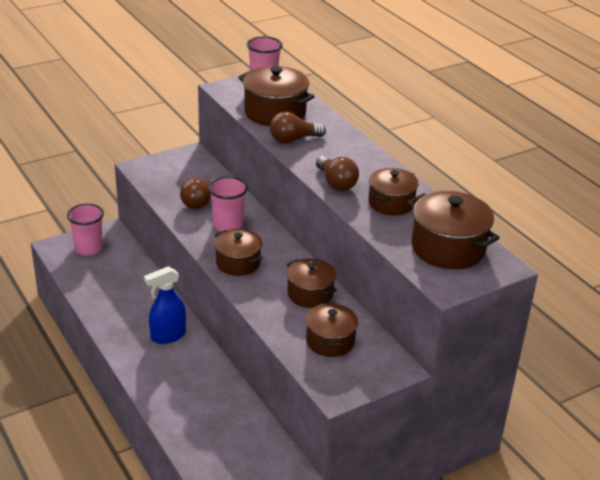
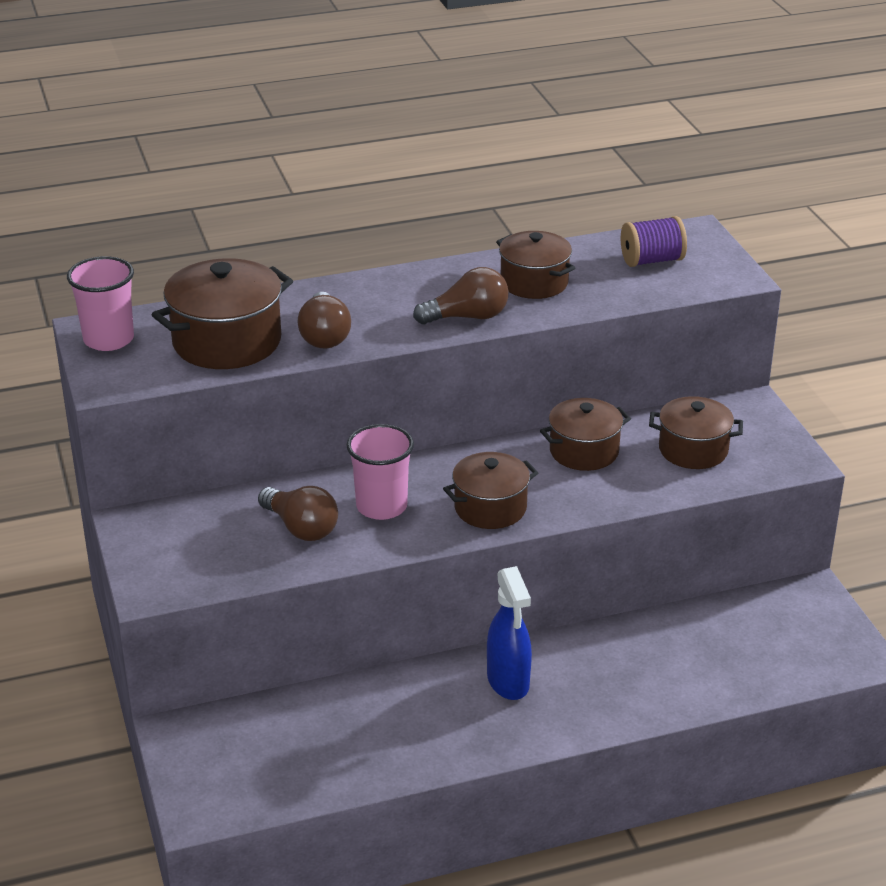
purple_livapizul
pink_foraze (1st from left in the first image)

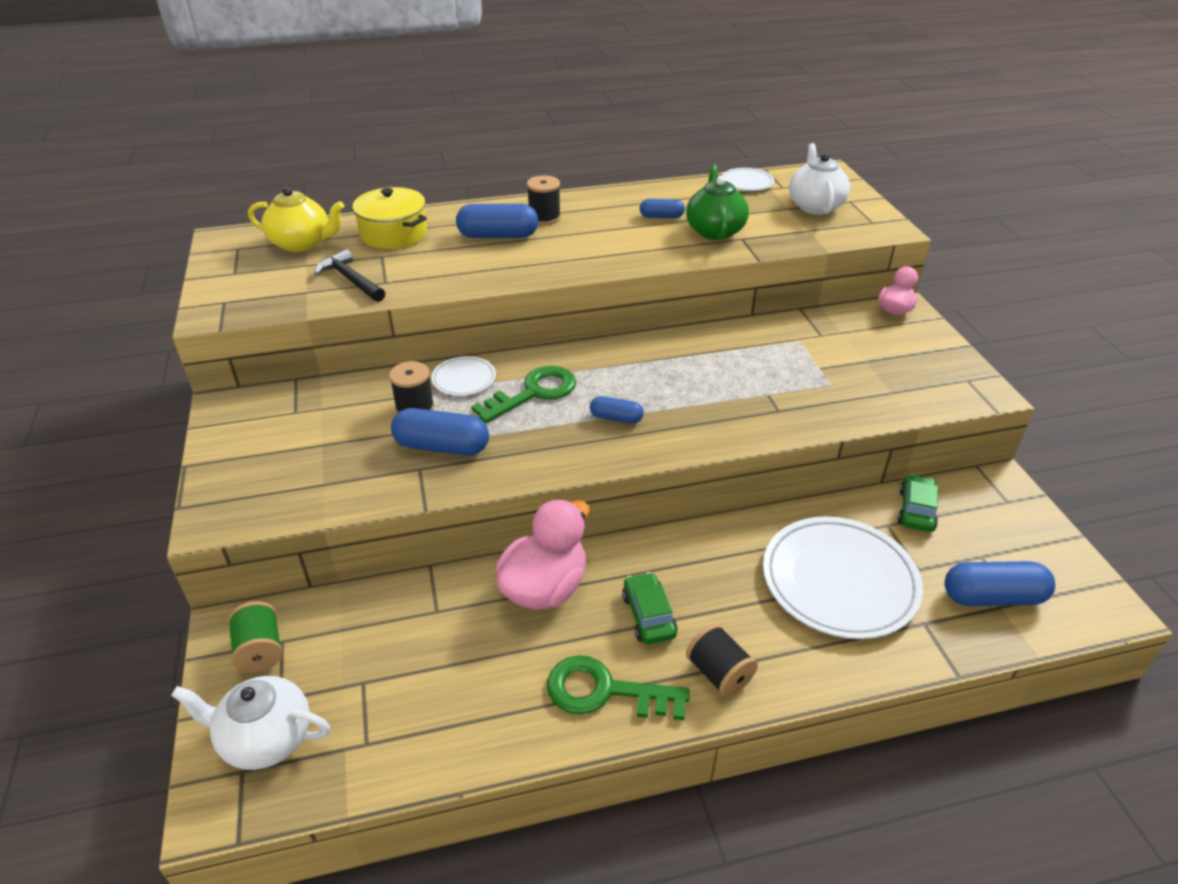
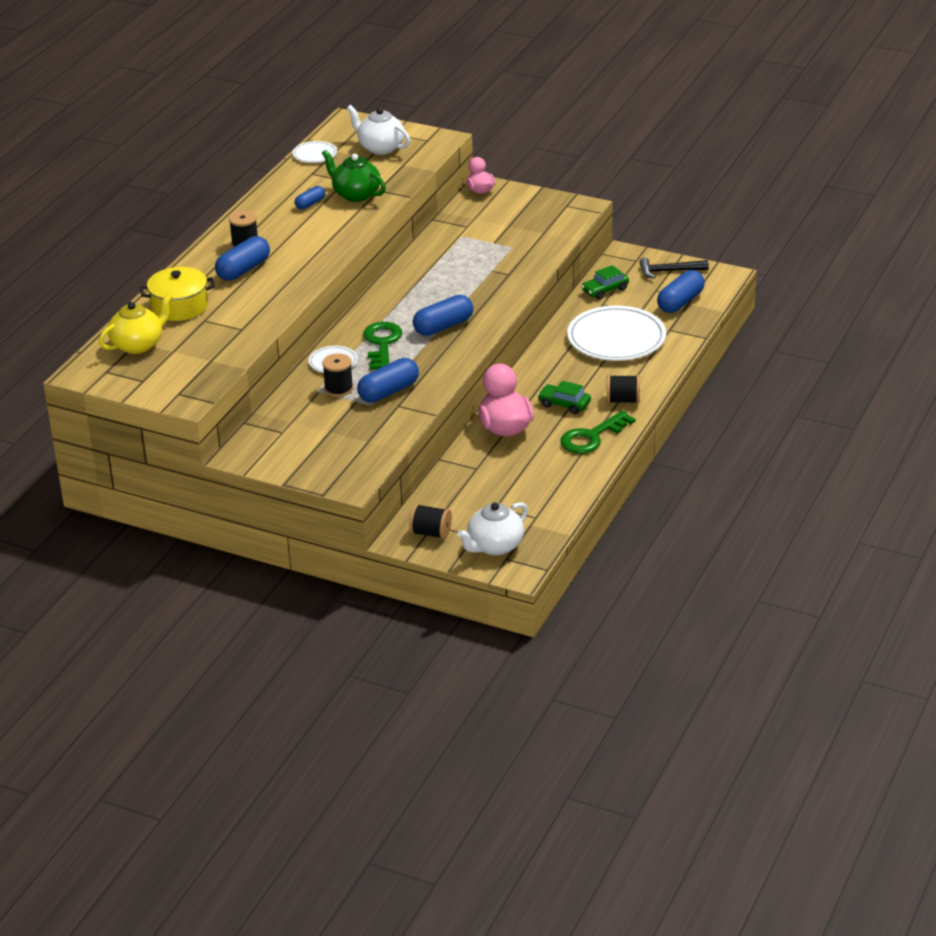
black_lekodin
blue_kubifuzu (4th from left)
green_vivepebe (2nd from left)
black_livapizul (3rd from left)

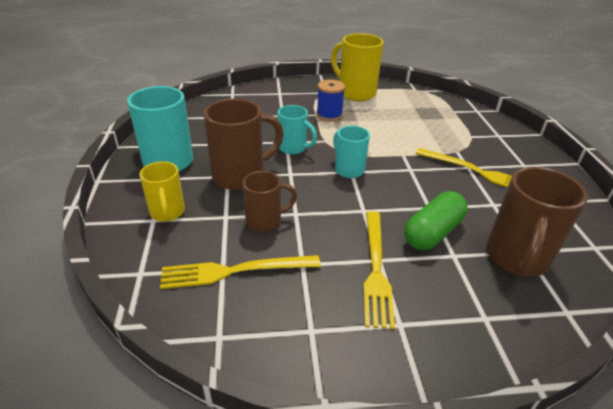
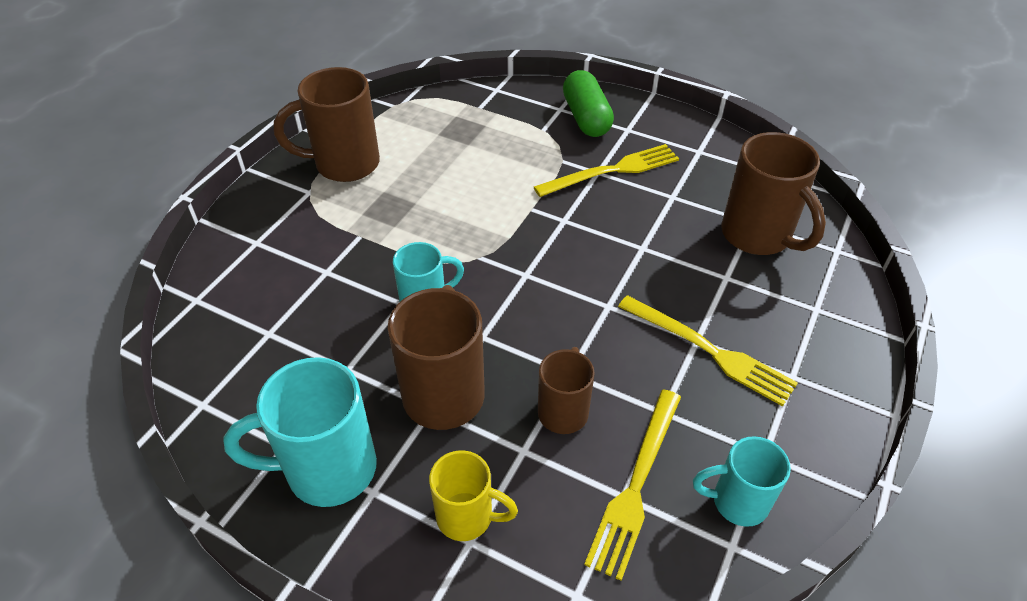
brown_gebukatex (1st from left)
blue_livapizul
turquoise_gebukatex (3rd from left)
green_kubifuzu

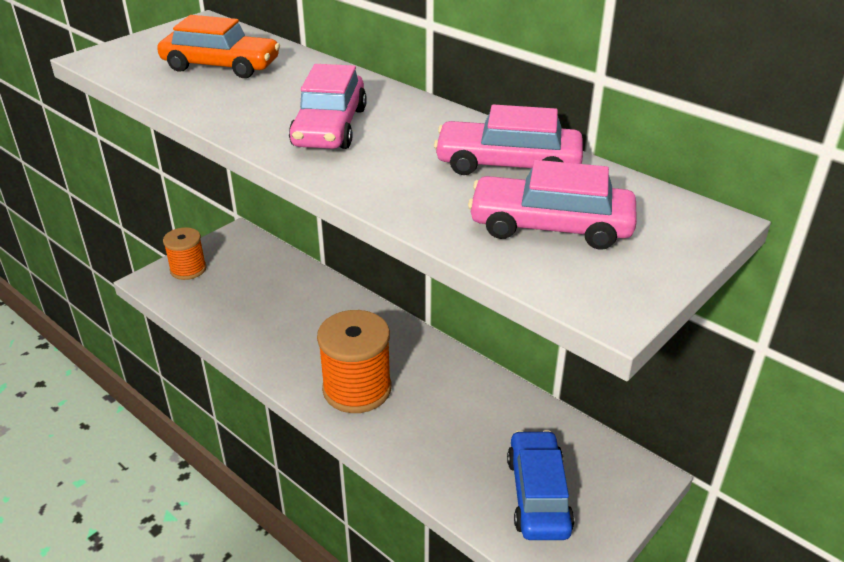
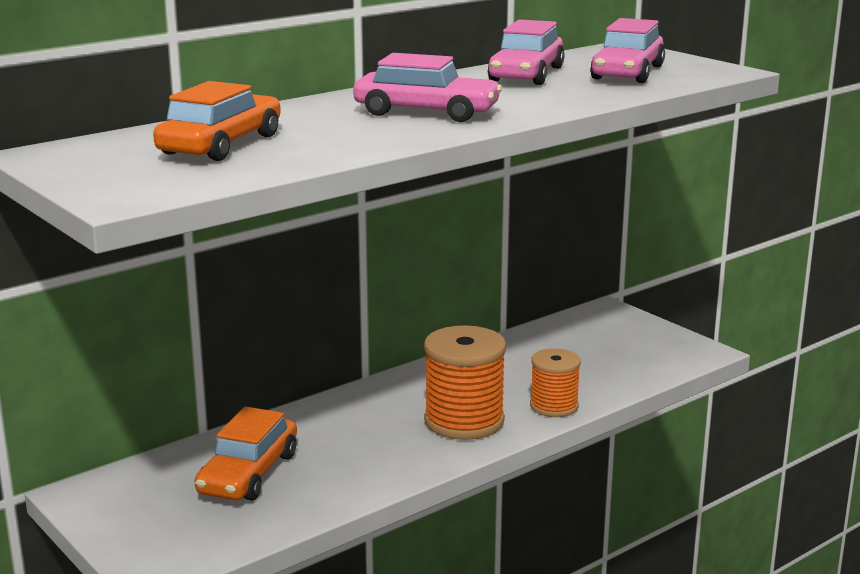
orange_livapizul (2nd from left)
blue_vivepebe
orange_vivepebe (2nd from left)

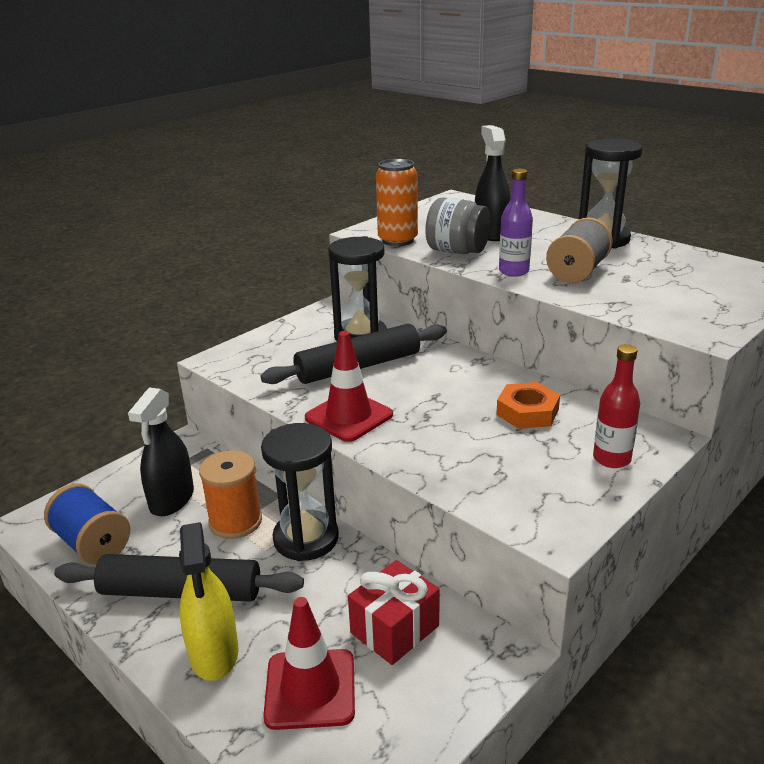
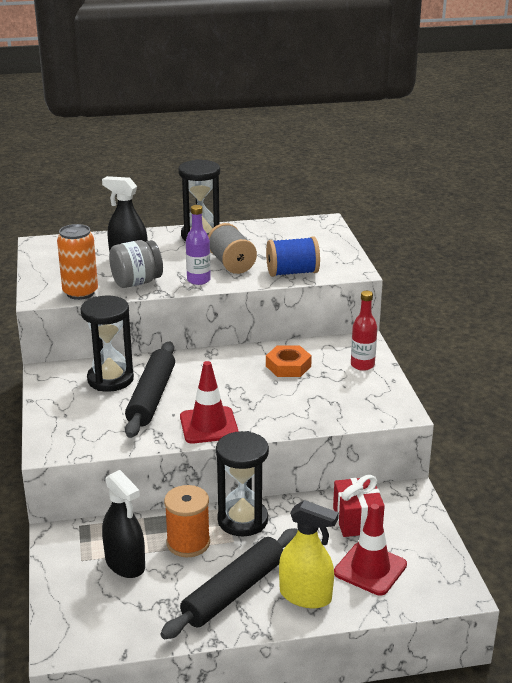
blue_livapizul

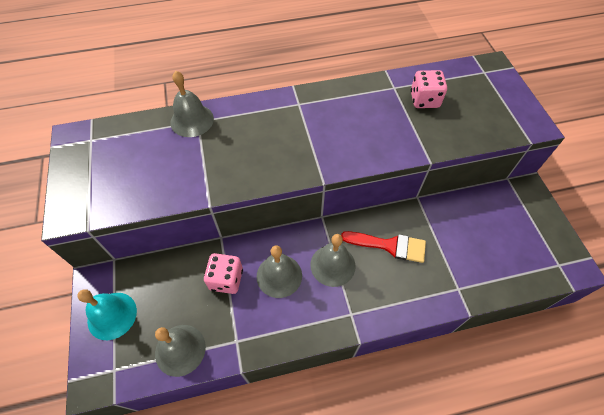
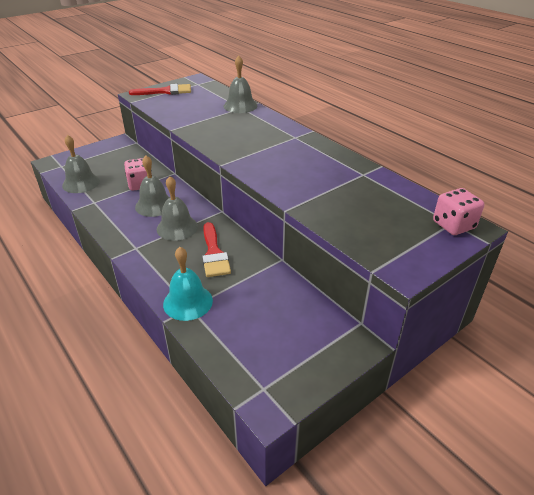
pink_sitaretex (2nd from left)
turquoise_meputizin
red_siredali (1st from left)

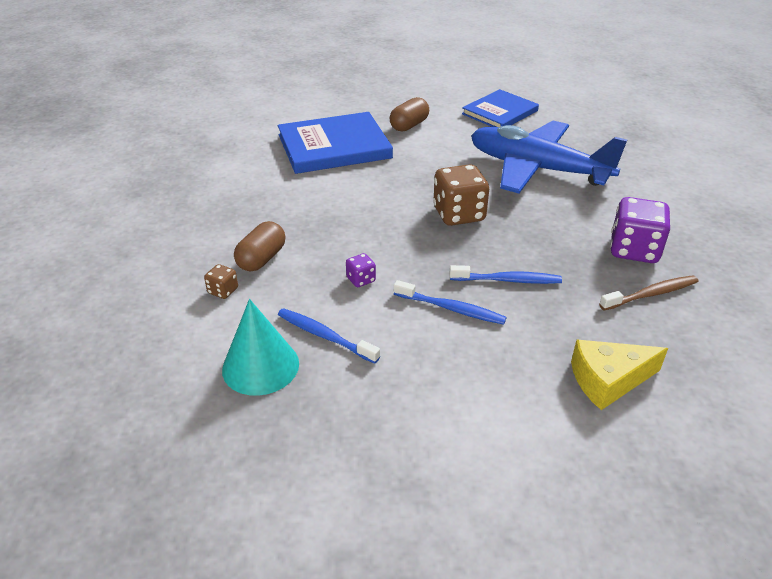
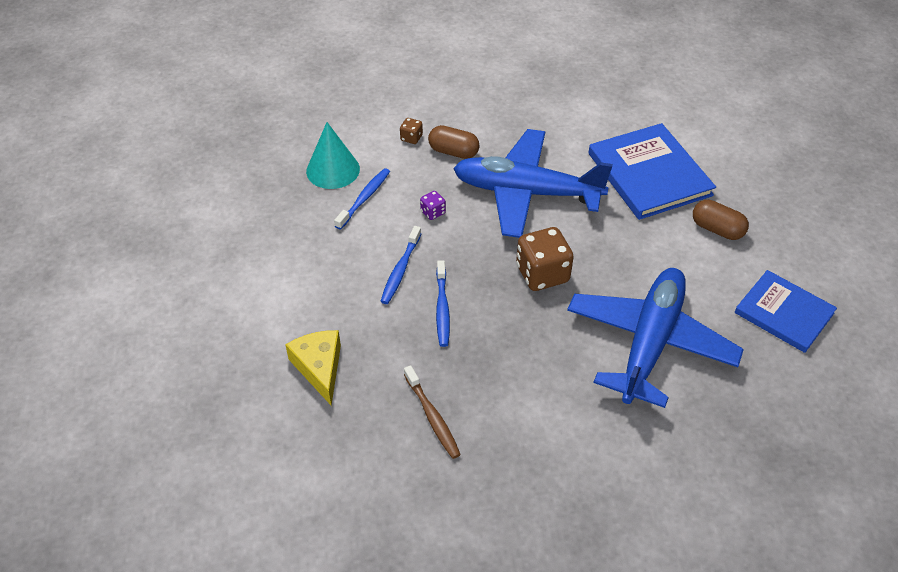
purple_sitaretex (2nd from left in the first image)
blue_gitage (1st from left)

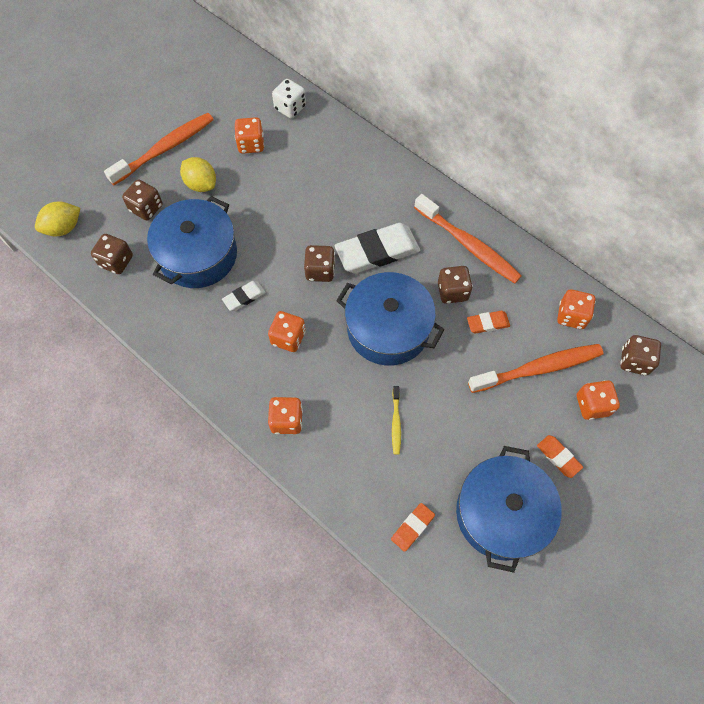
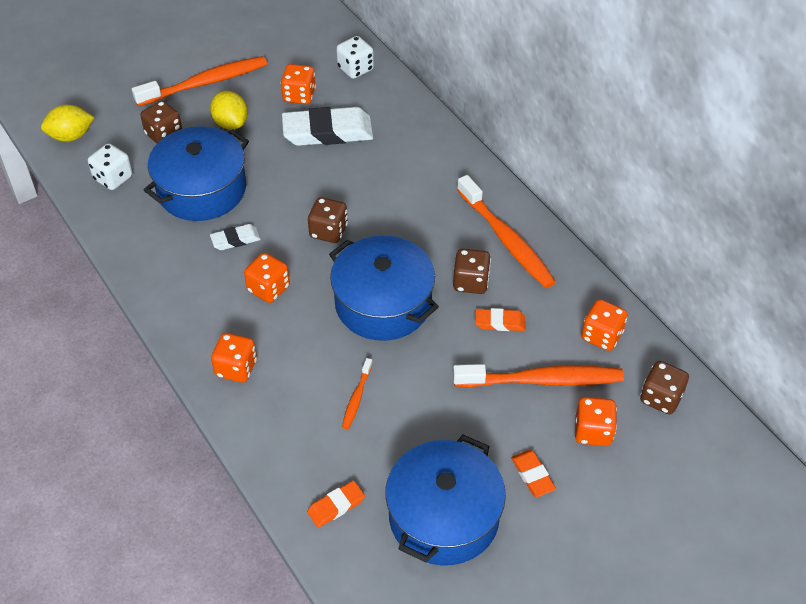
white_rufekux (2nd from left)
white_sitaretex (1st from left)
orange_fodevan (2nd from left)

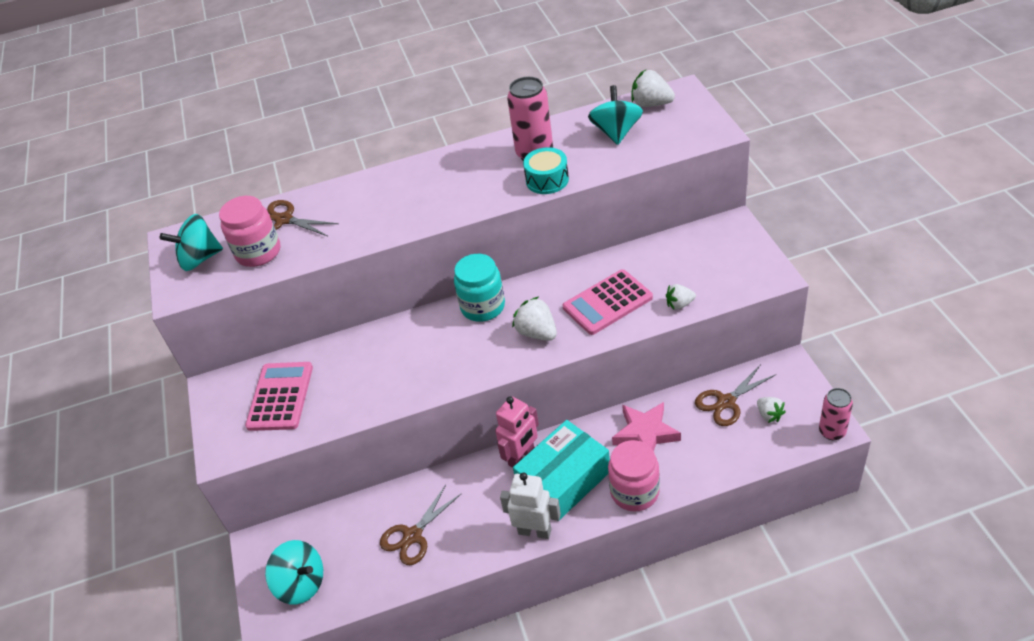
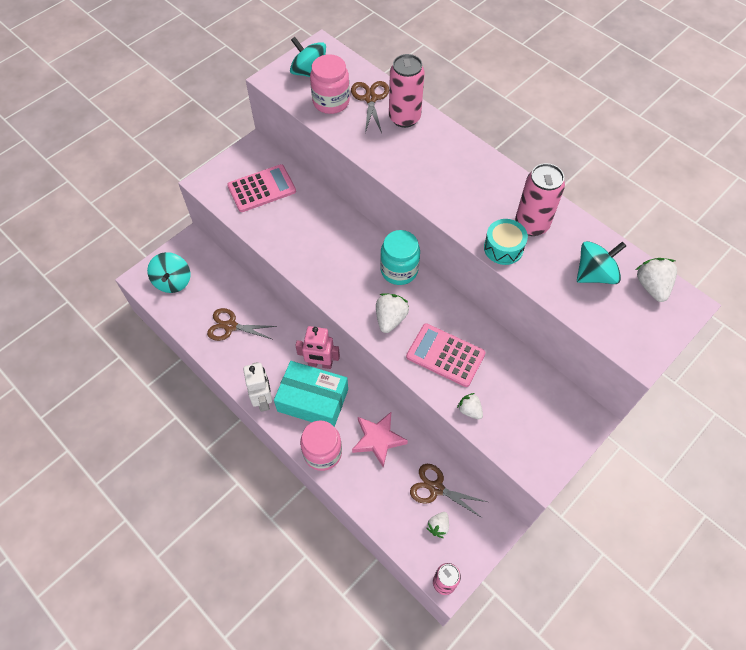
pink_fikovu (1st from left)

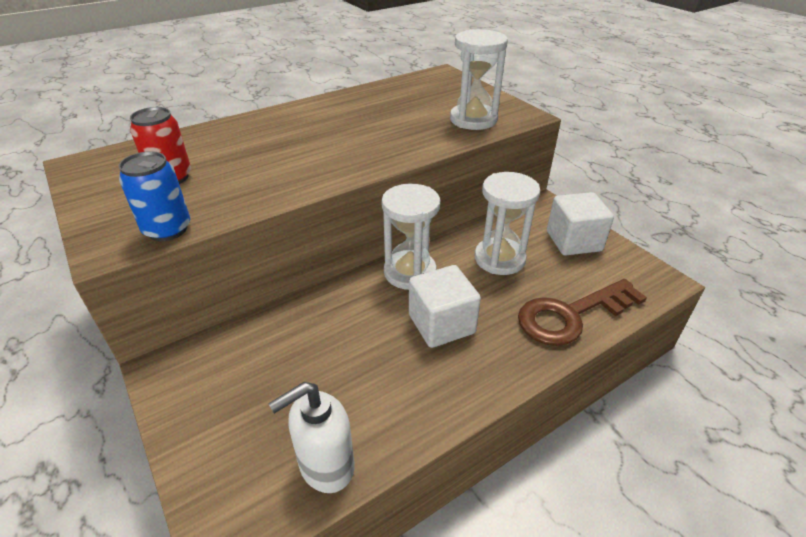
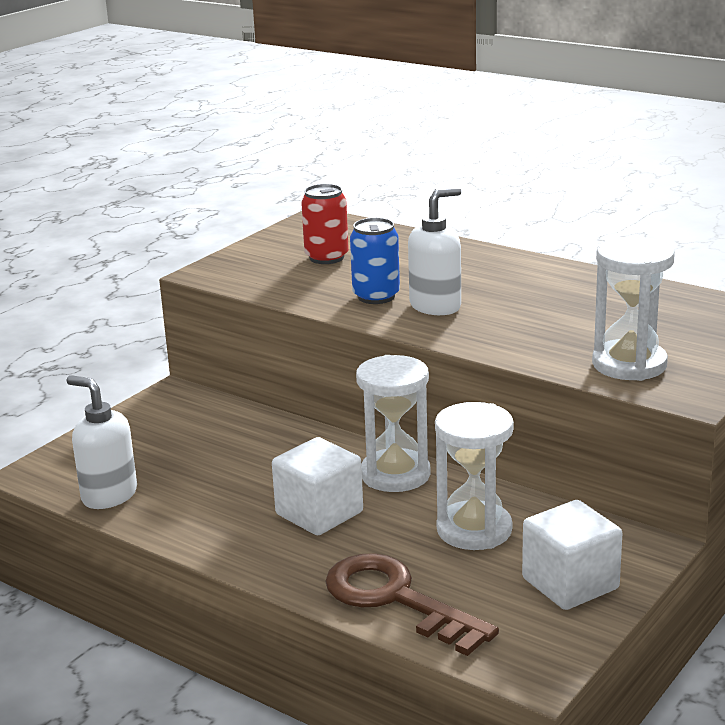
blue_fikovu
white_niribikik (2nd from left)

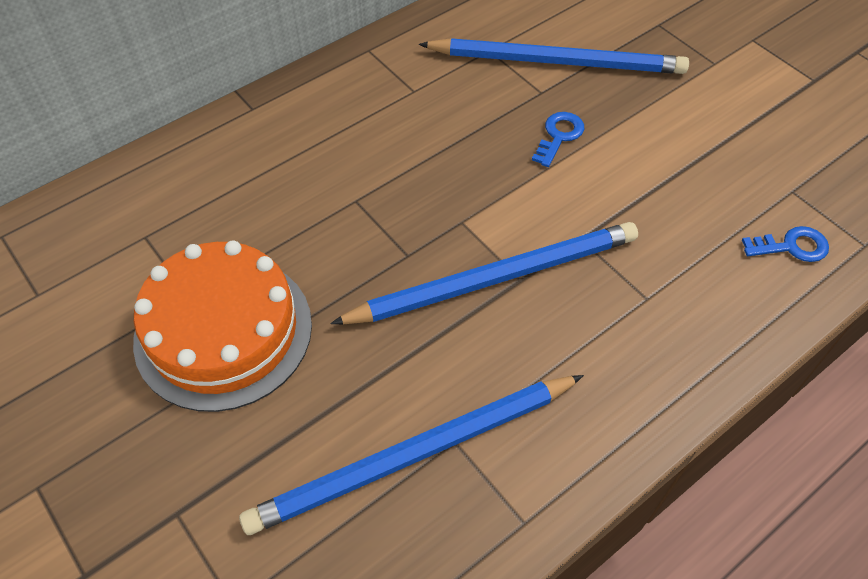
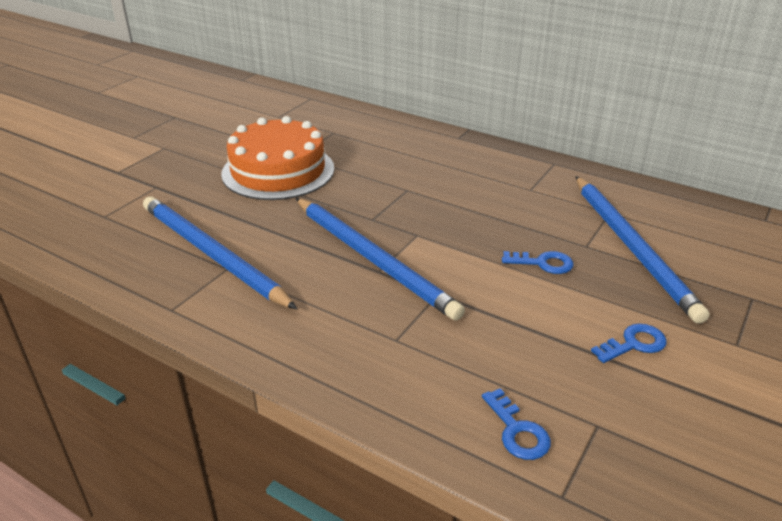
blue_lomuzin (3rd from left)

